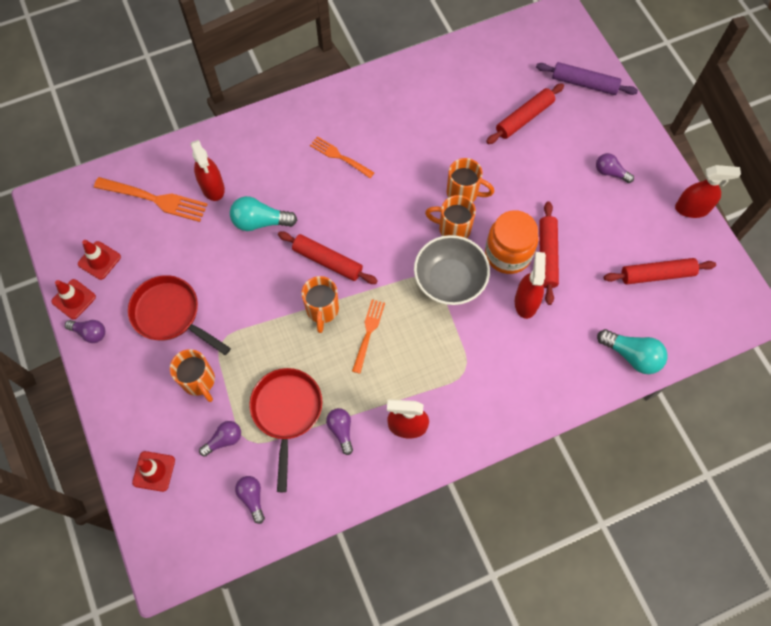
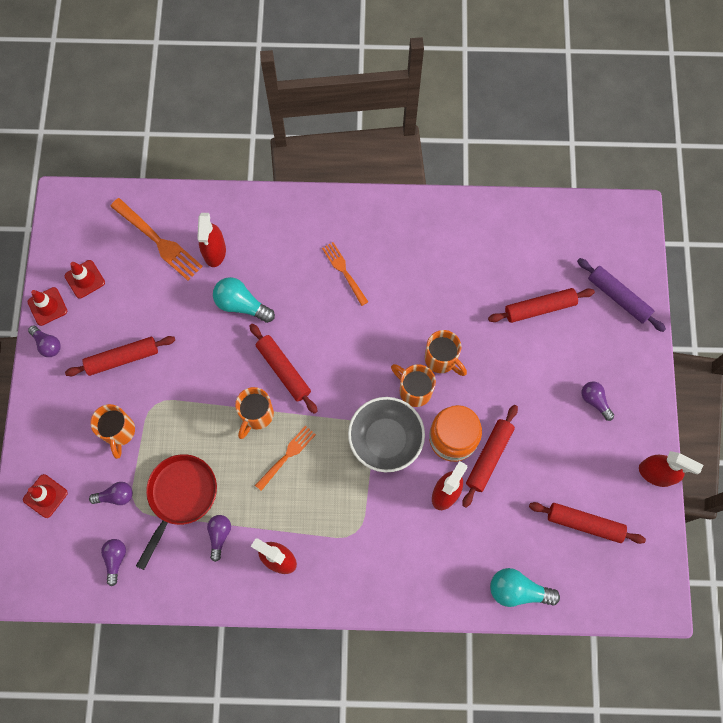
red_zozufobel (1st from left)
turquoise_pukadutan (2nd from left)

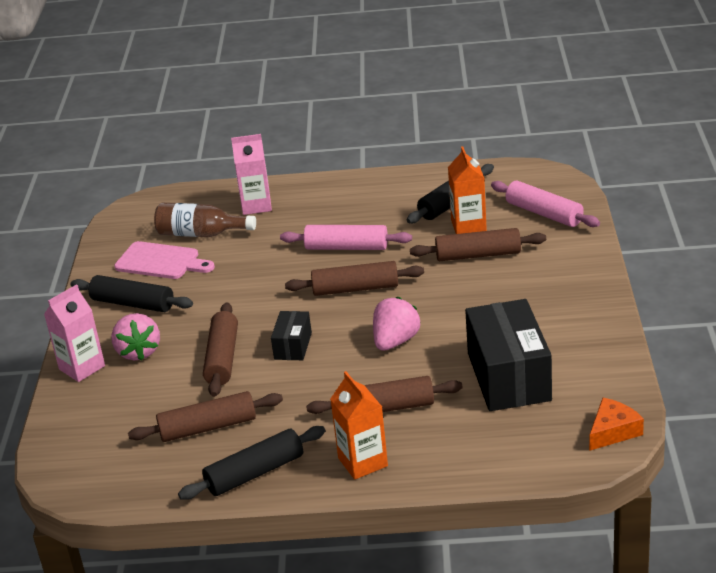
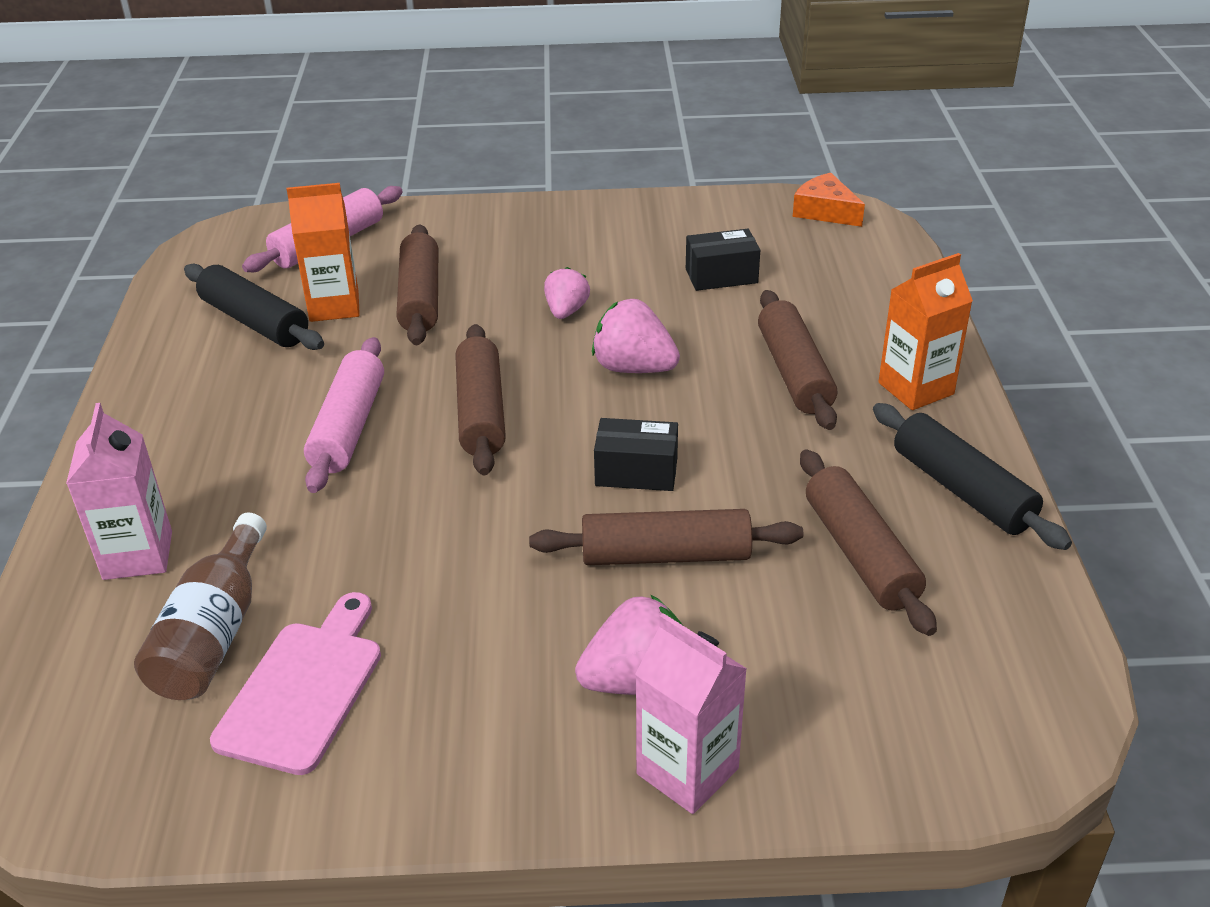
black_zozufobel (1st from left in the first image)
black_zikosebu (2nd from left)
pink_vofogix (1st from left)

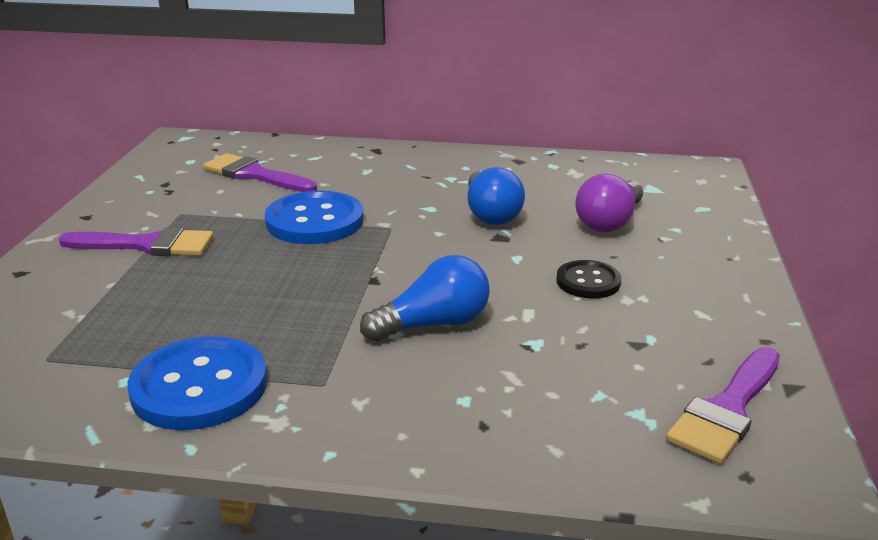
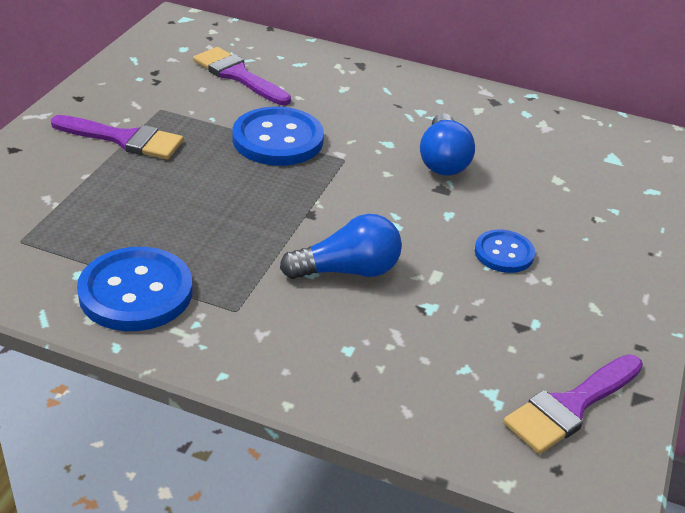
purple_pukadutan
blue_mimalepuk (3rd from left)

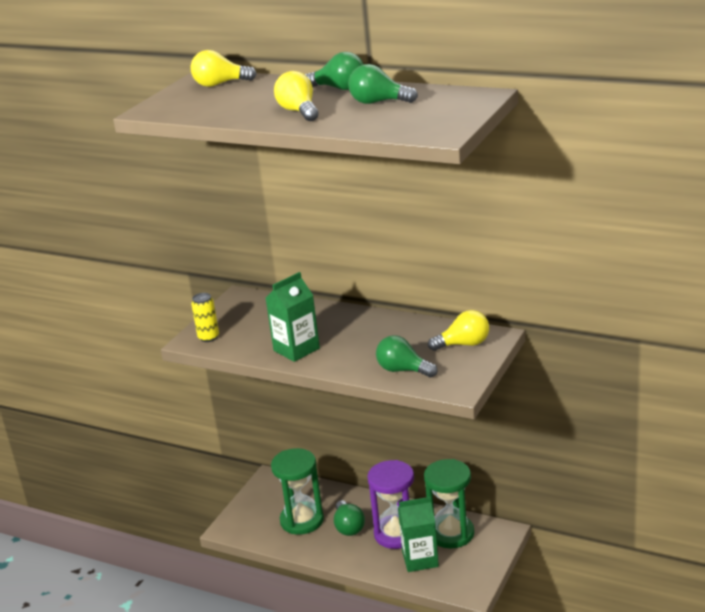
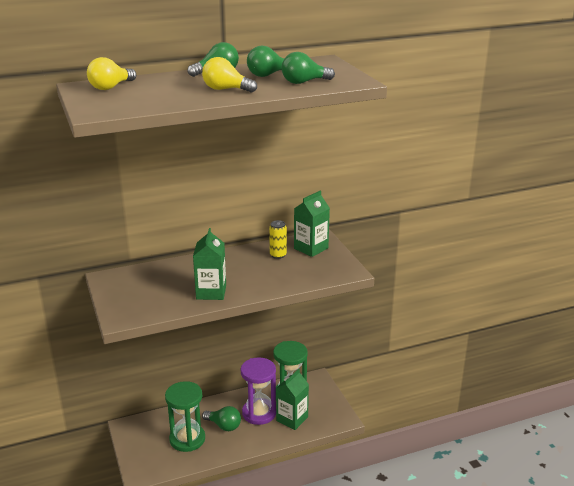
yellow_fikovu
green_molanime (3rd from left)
green_pukadutan (4th from left)

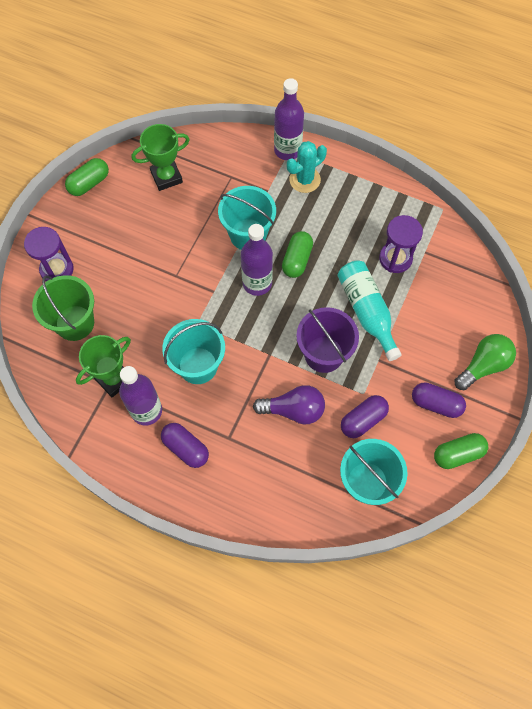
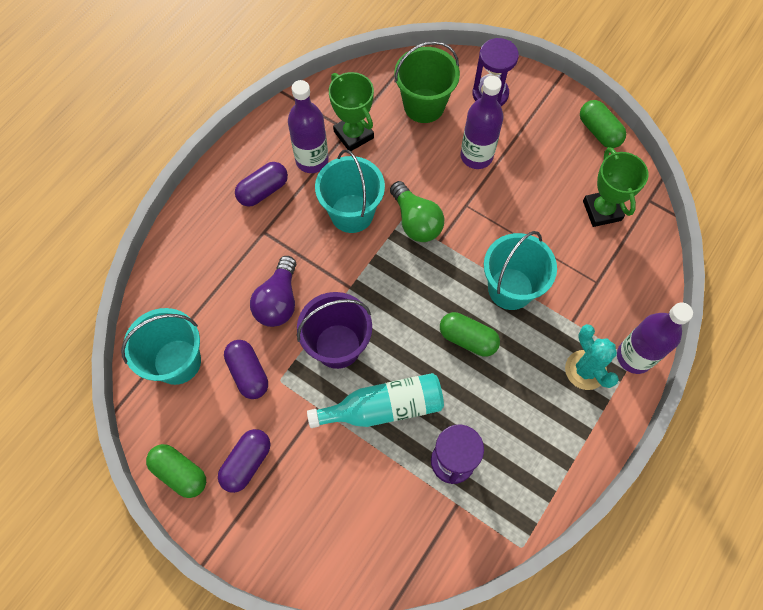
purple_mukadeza (2nd from left)
green_pukadutan
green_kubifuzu (1st from left)

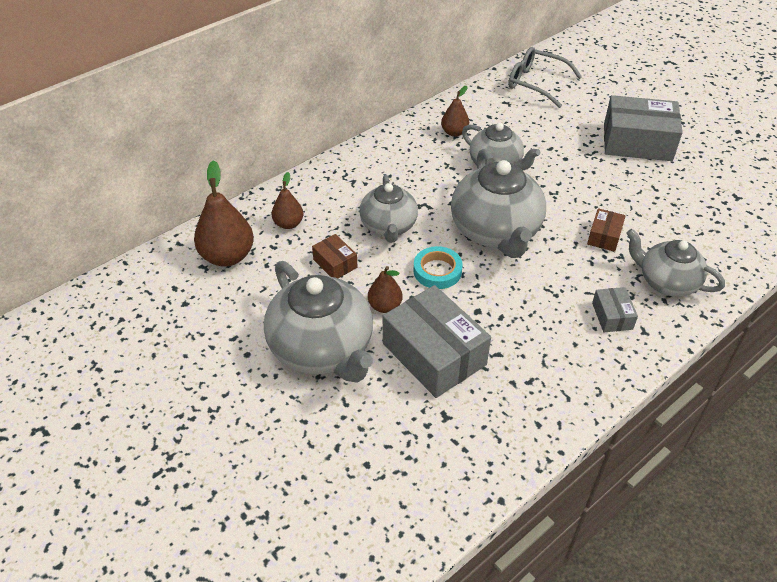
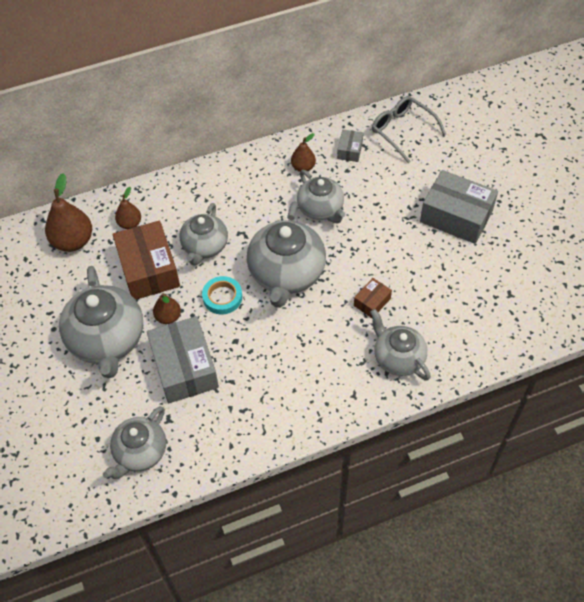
brown_zikosebu (1st from left)
grey_zikosebu (2nd from left)
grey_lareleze (2nd from left)

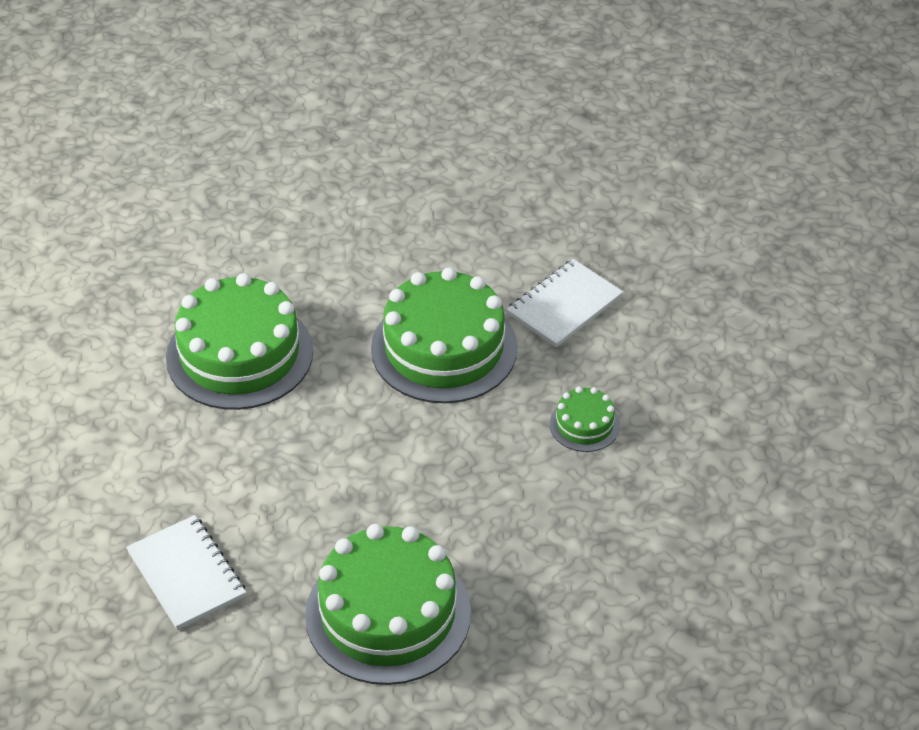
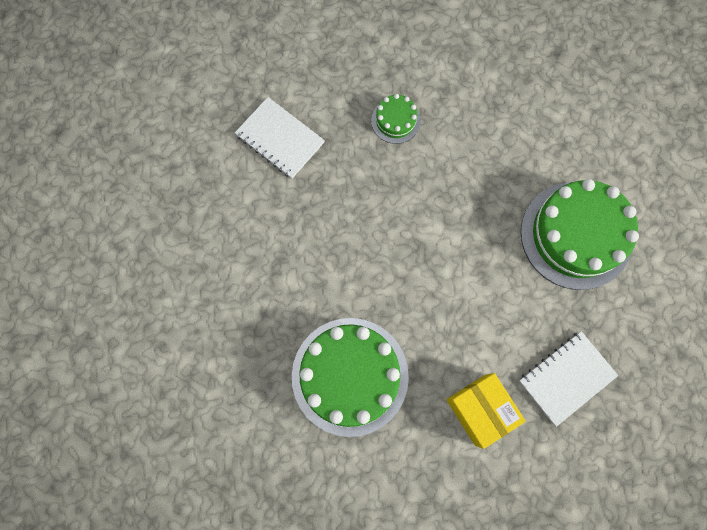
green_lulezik (3rd from left in the first image)
yellow_zikosebu

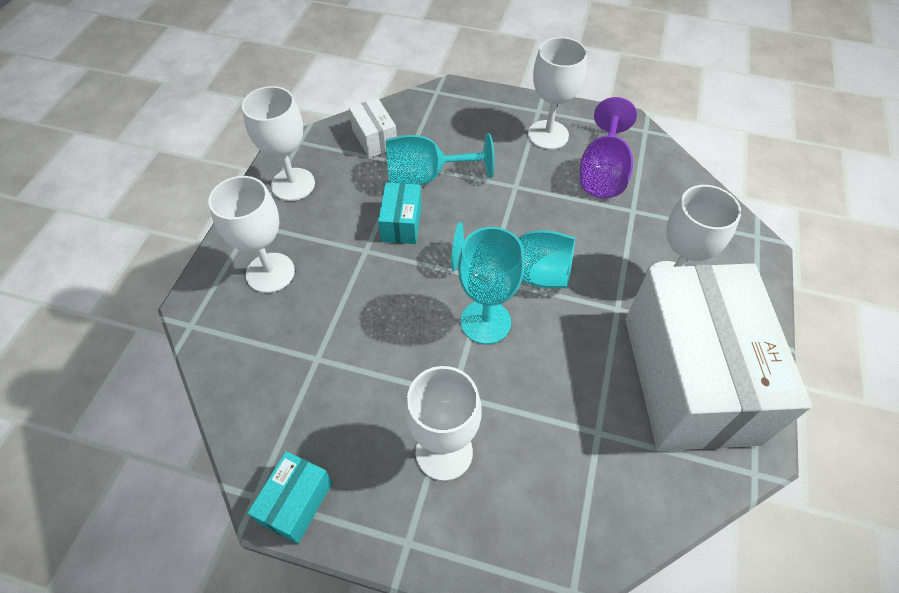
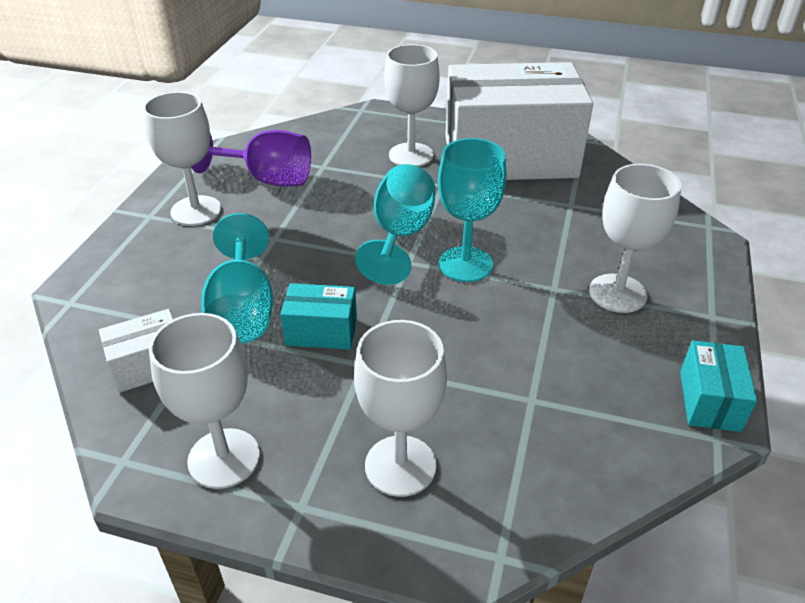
turquoise_zikosebu (2nd from left)

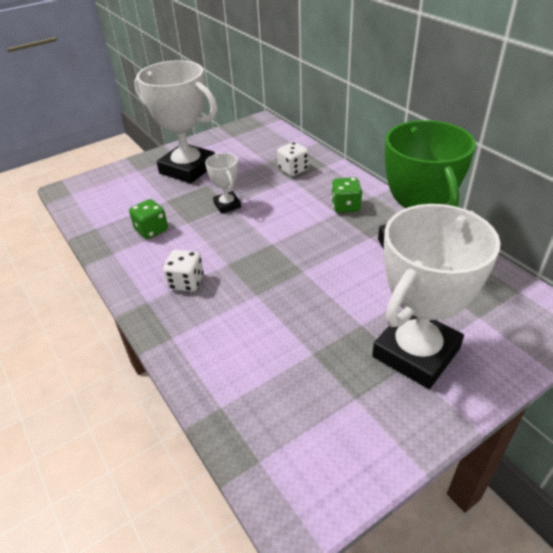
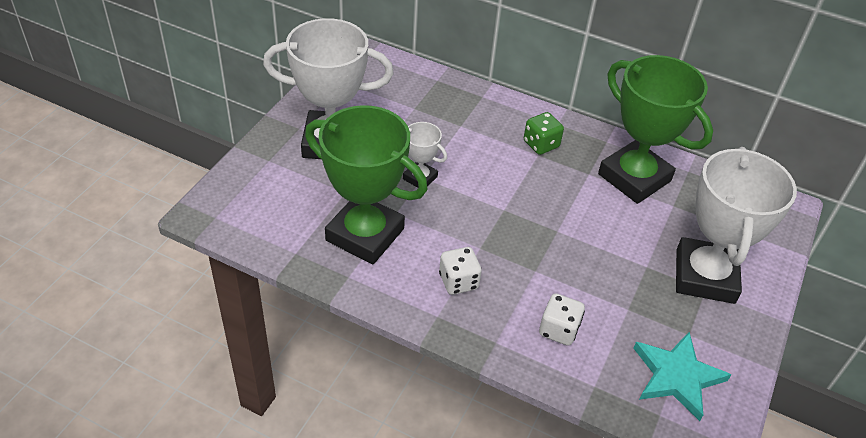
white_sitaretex (2nd from left)
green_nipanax (1st from left)
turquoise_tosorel

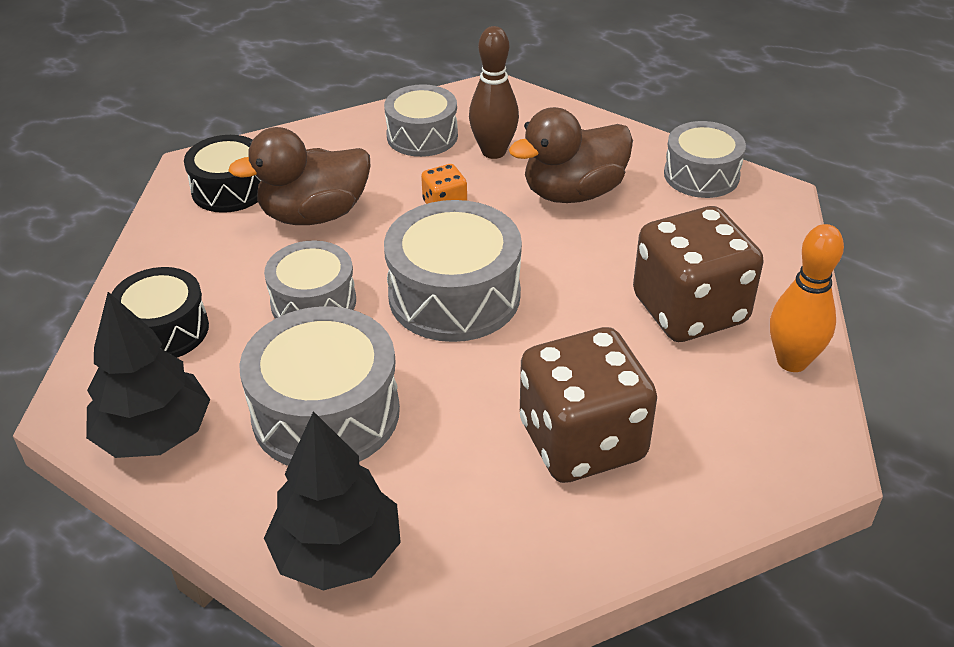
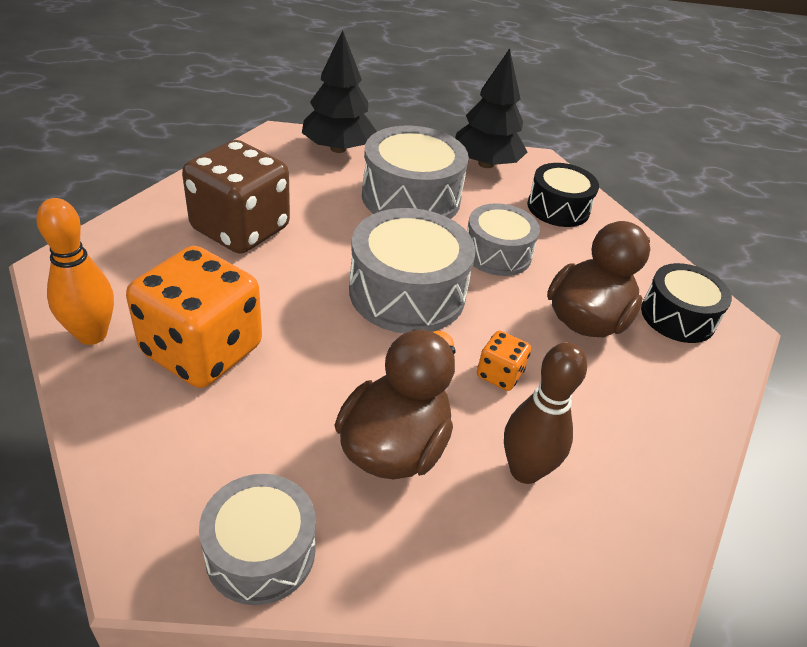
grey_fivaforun (3rd from left in the first image)
orange_sitaretex (1st from left)

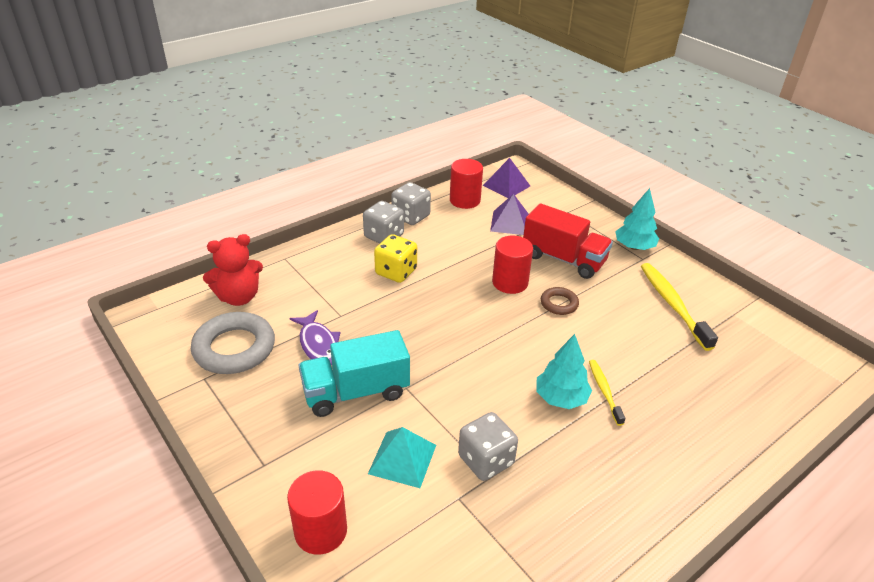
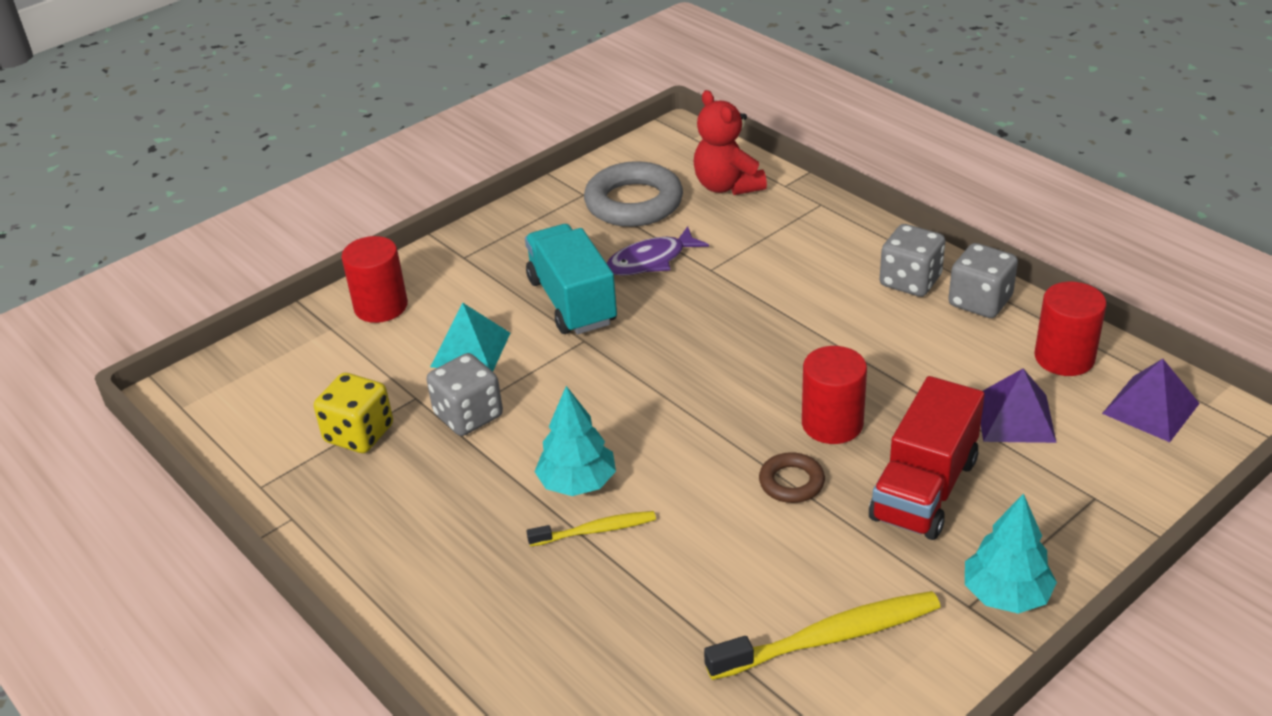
yellow_sitaretex

